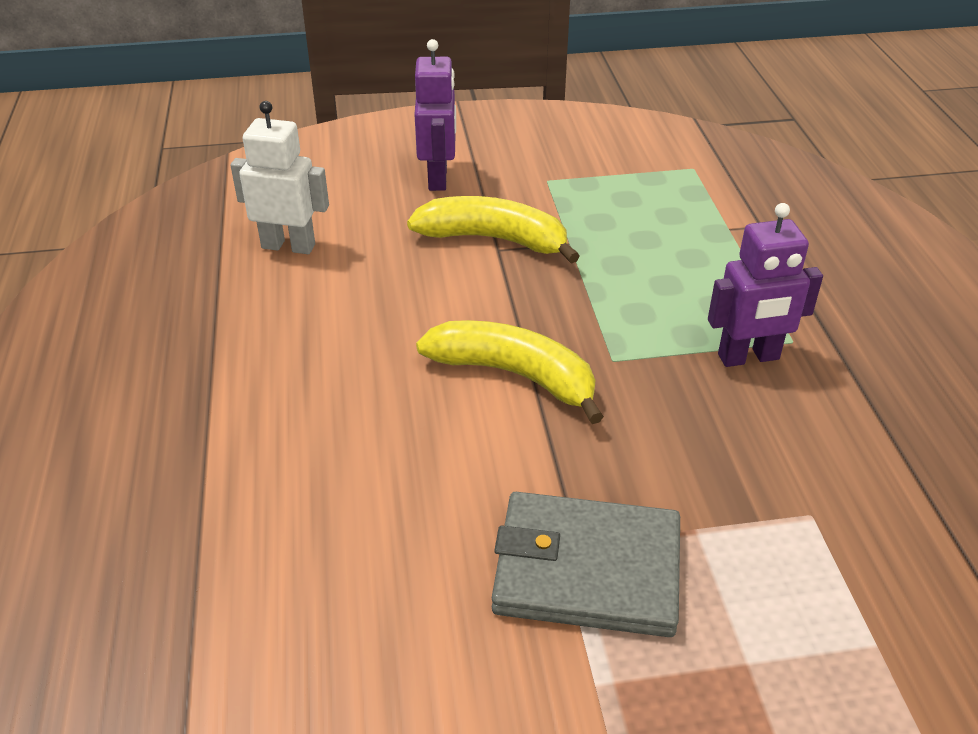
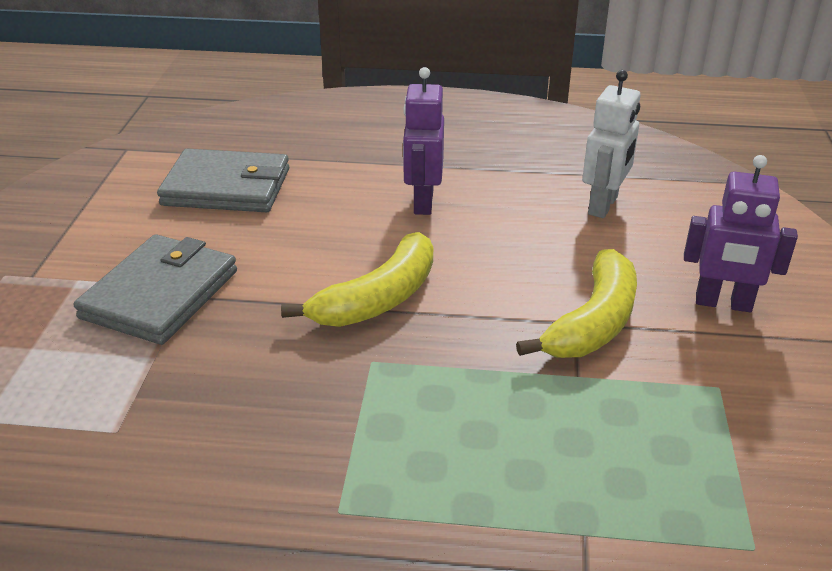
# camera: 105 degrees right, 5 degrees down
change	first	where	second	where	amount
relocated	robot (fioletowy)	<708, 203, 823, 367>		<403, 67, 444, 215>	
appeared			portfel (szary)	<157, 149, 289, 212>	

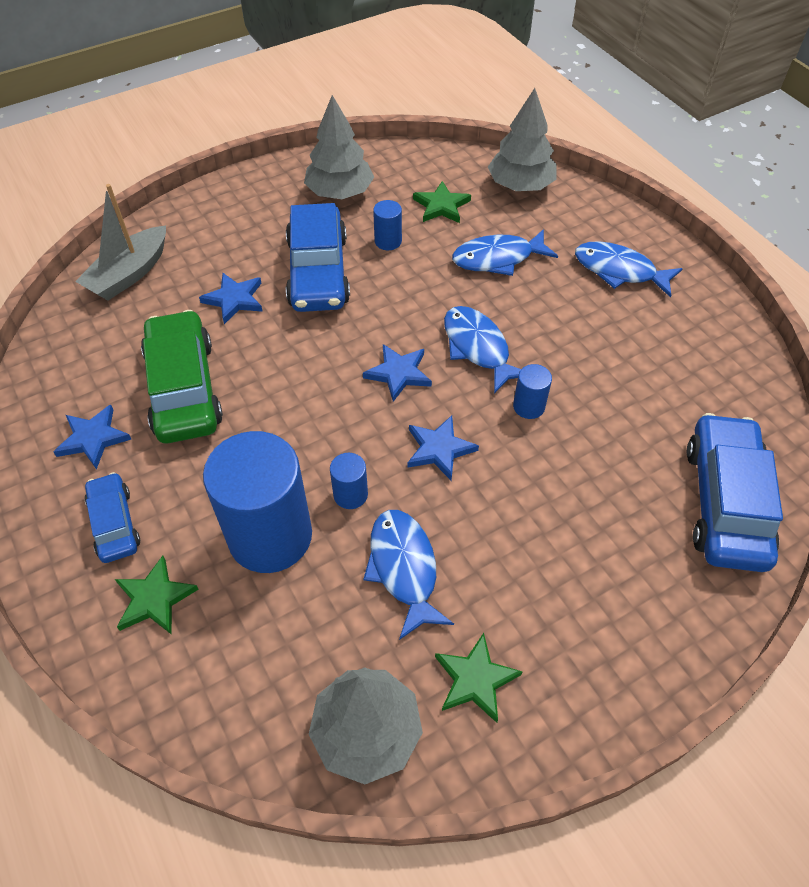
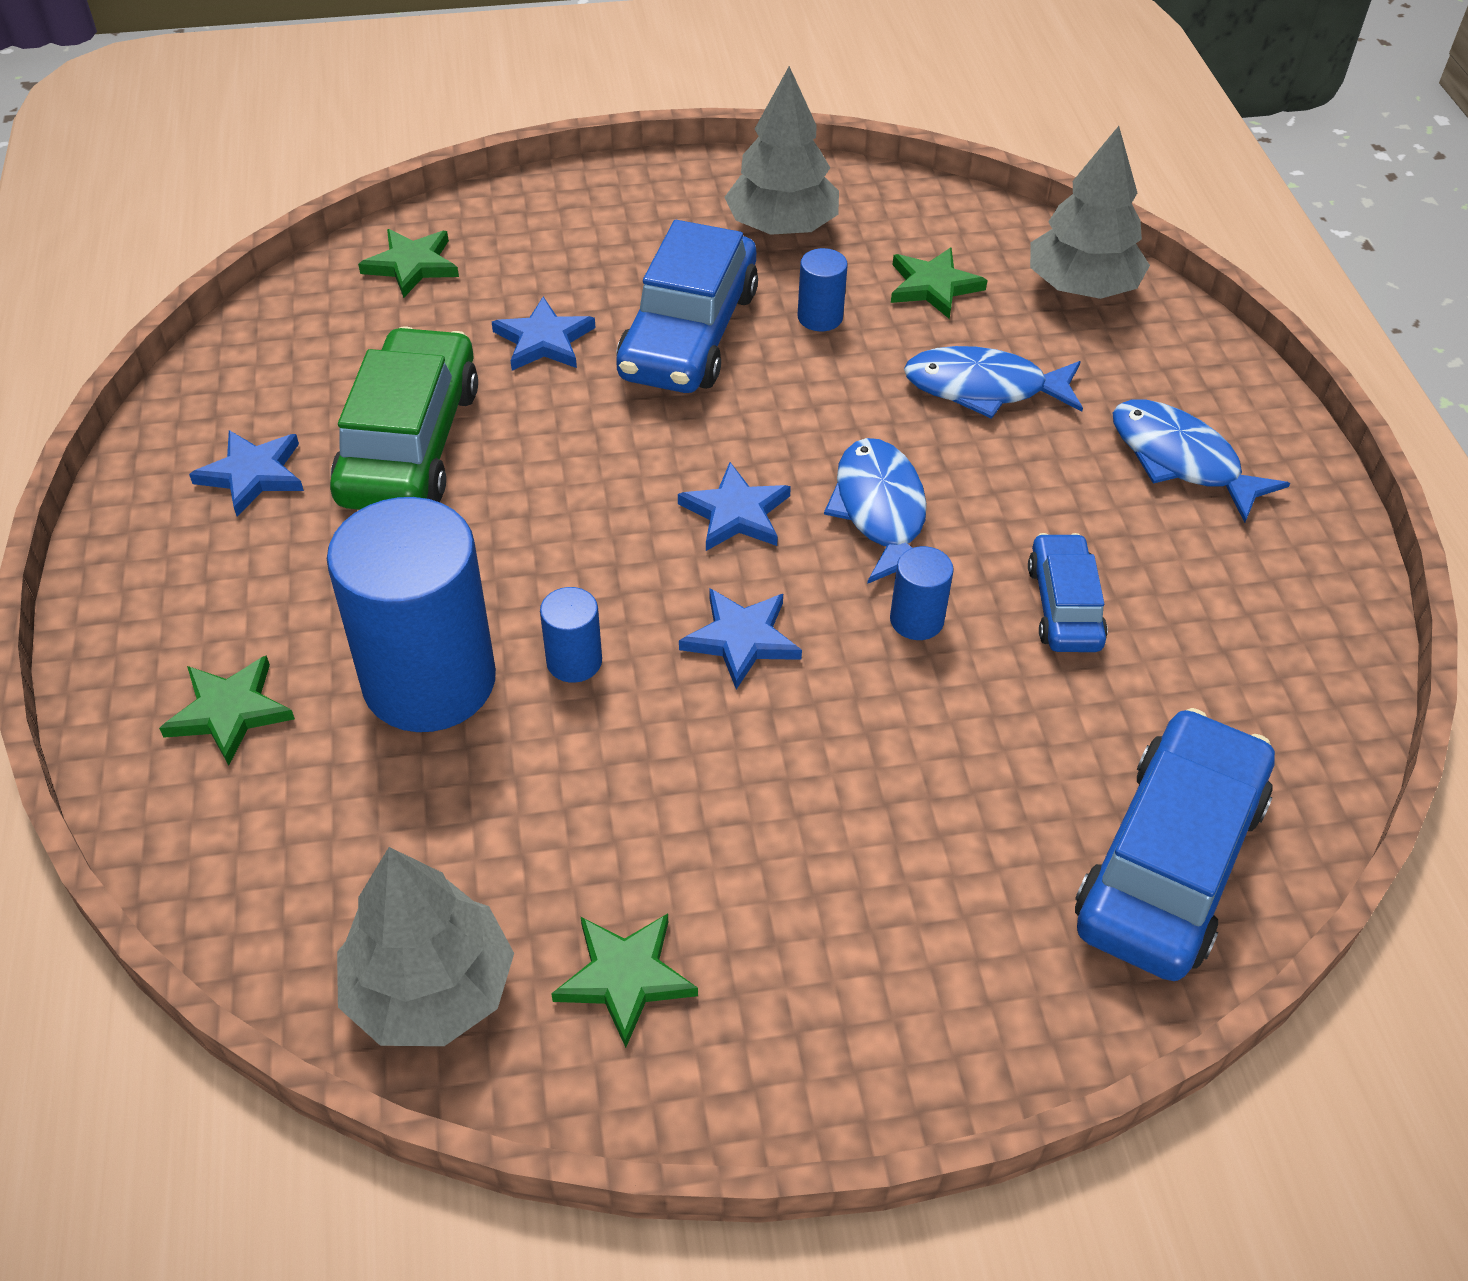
# camera: 20 degrees right, 5 degrees down
change	first	where	second	where	amount
exchanged	łódka (szary)	<75, 184, 166, 300>	gwiazda (zielony)	<358, 229, 459, 298>	
relocated	samochód (niebieski)	<85, 472, 140, 563>		<1028, 533, 1108, 652>	
missing	ryba (niebieski)	<363, 510, 454, 640>			

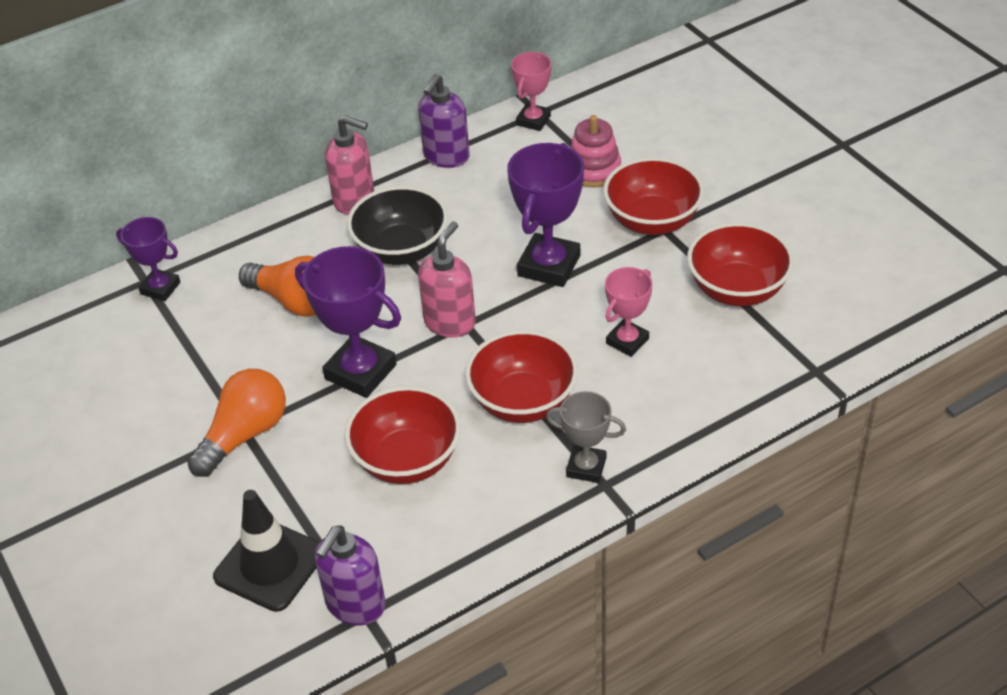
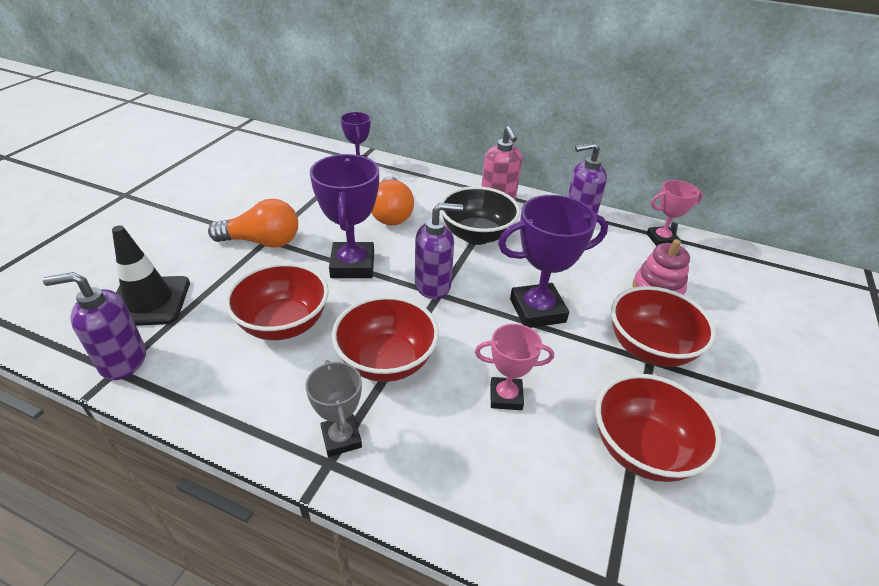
# camera: 50 degrees right, 5 degrees down
change	first	where	second	where	amount
colour	dozownik mydła (różowy)	<418, 221, 476, 338>	dozownik mydła (fioletowy)	<415, 203, 463, 299>	

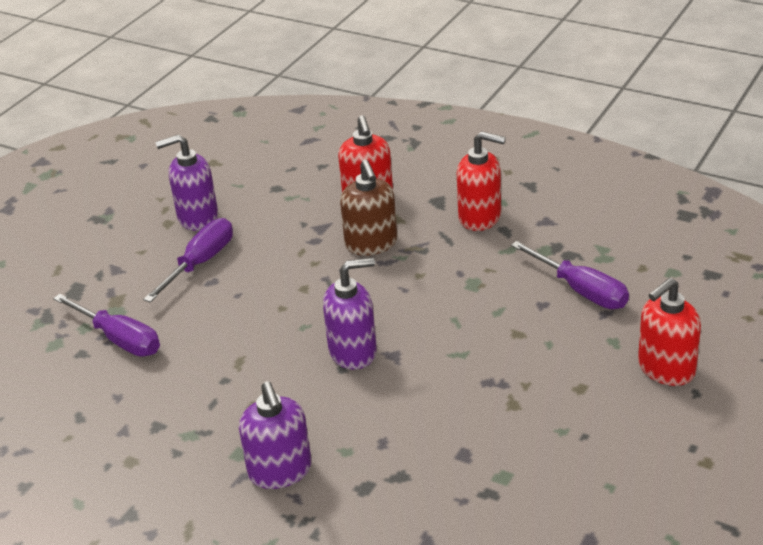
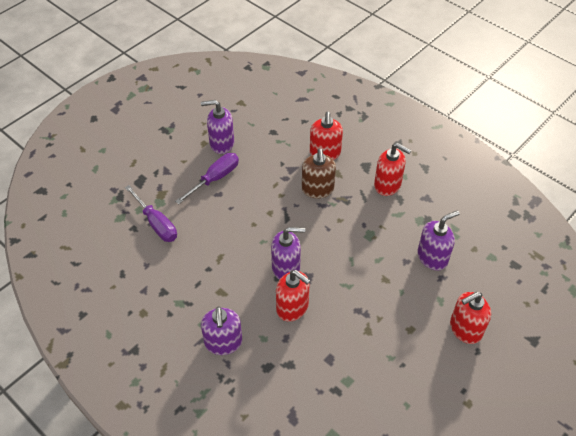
# camera: 10 degrees right, 15 degrees up
change	first	where	second	where	amount
exchanged	śrubokręt (fioletowy)	<511, 241, 629, 309>	dozownik mydła (fioletowy)	<417, 210, 460, 271>	
appeared			dozownik mydła (czerwony)	<276, 270, 311, 322>	

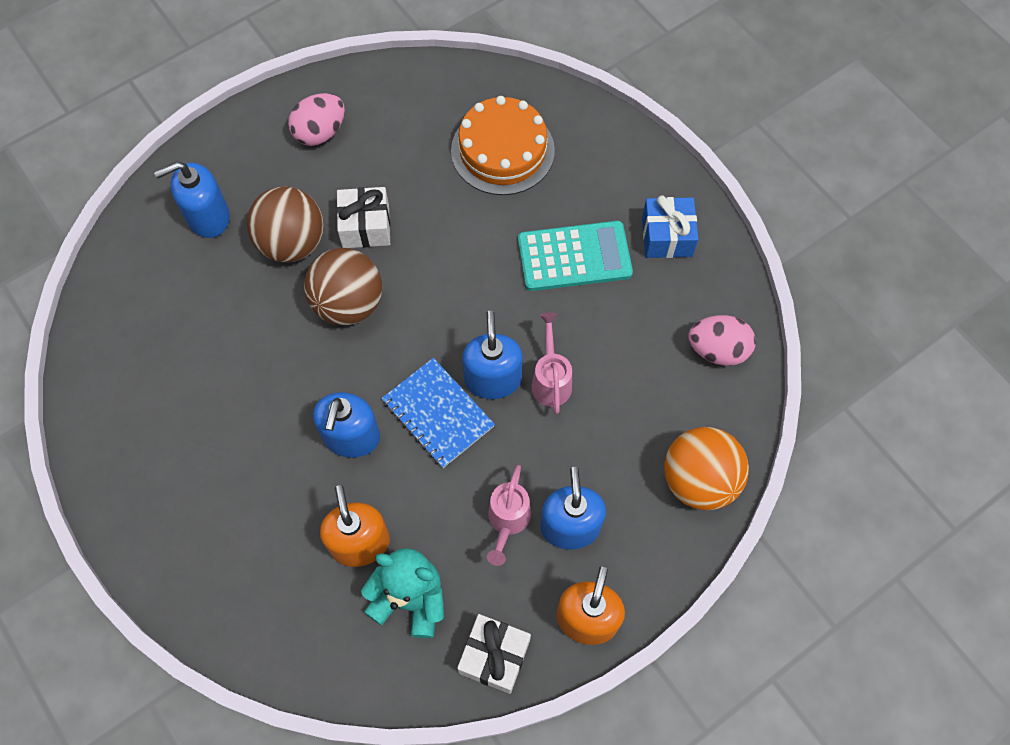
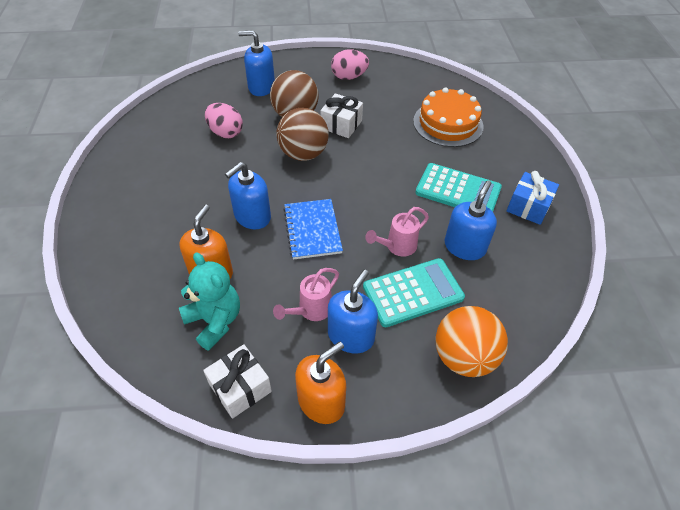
# camera: 30 degrees right, 15 degrees down
change	first	where	second	where	amount
relocated	dozownik mydła (niebieski)	<462, 310, 523, 399>		<445, 180, 497, 260>	
spun	konewka (różowy)	<532, 313, 572, 414>		<365, 207, 429, 257>	150 degrees counterclockwise
relocated	jajko (różowy)	<688, 315, 756, 366>		<205, 103, 243, 138>	
appeared			kalkulator (turkusowy)	<363, 258, 465, 327>	

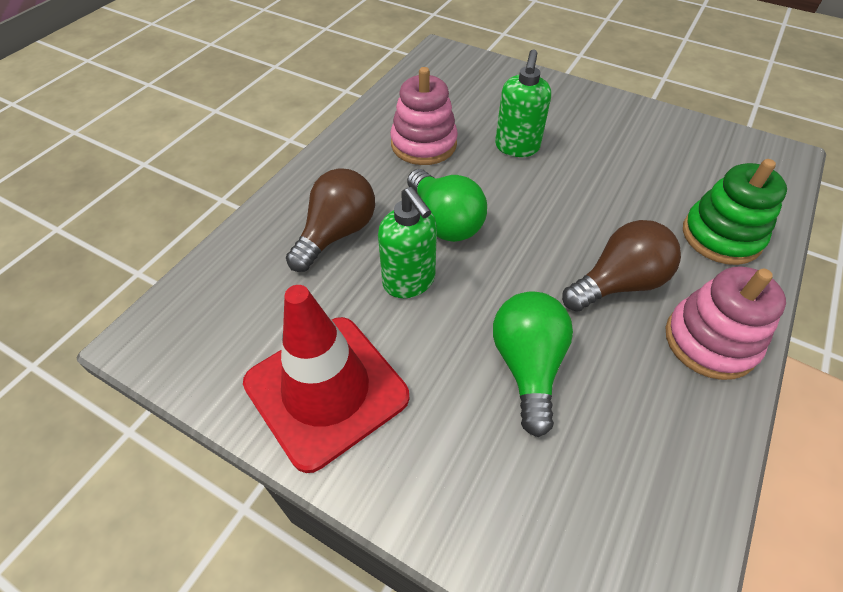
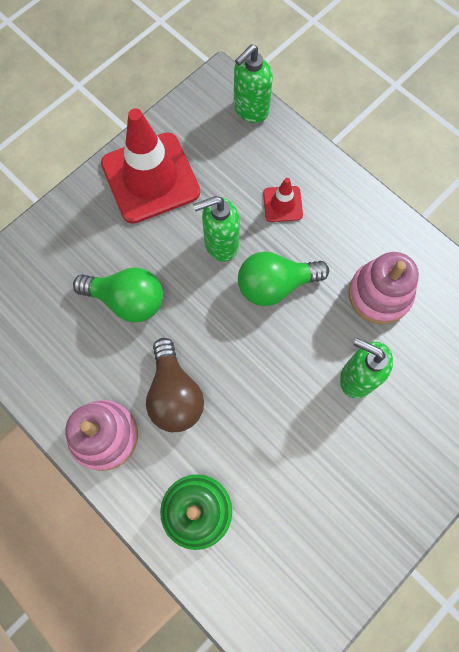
# camera: 105 degrees right, 20 degrees up
change	first	where	second	where	amount
exchanged	żarówka (brązowy)	<286, 168, 375, 272>	pachołek (czerwony)	<263, 178, 303, 222>	
appeared			dozownik mydła (zielony)	<234, 44, 273, 123>	

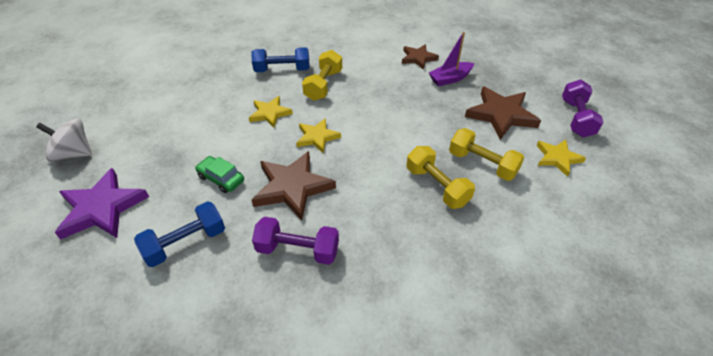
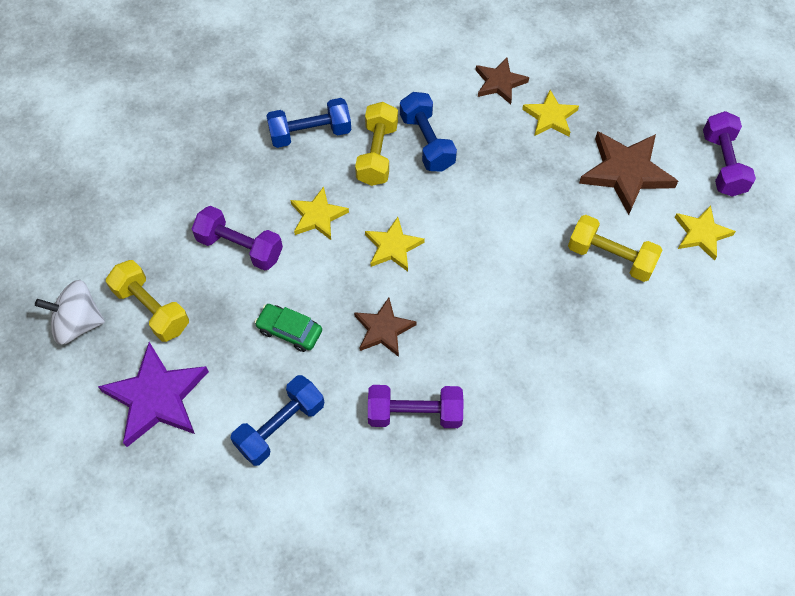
# camera: 10 degrees left, 15 degrees up
change	first	where	second	where	amount
size	gwiazda (brązowy)	<252, 151, 336, 221>		<354, 298, 417, 357>	x0.61
relocated	hantel (żółty)	<407, 146, 475, 209>		<106, 260, 189, 342>	
exchanged	łódka (fioletowy)	<429, 32, 474, 86>	gwiazda (żółty)	<522, 90, 579, 136>	
appeared			hantel (fioletowy)	<192, 206, 283, 271>	
appeared			hantel (niebieski)	<400, 92, 457, 172>	

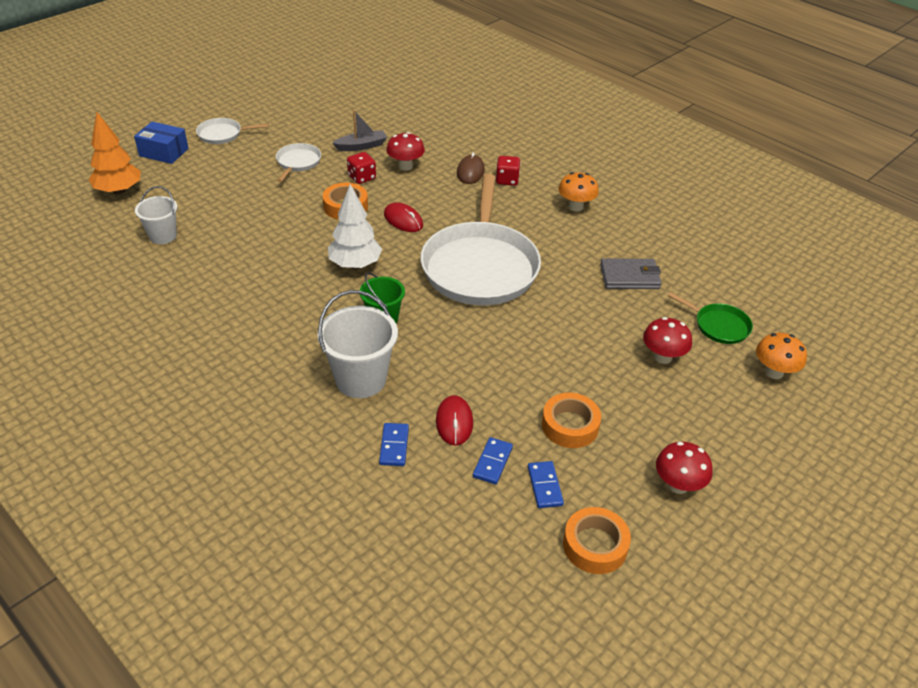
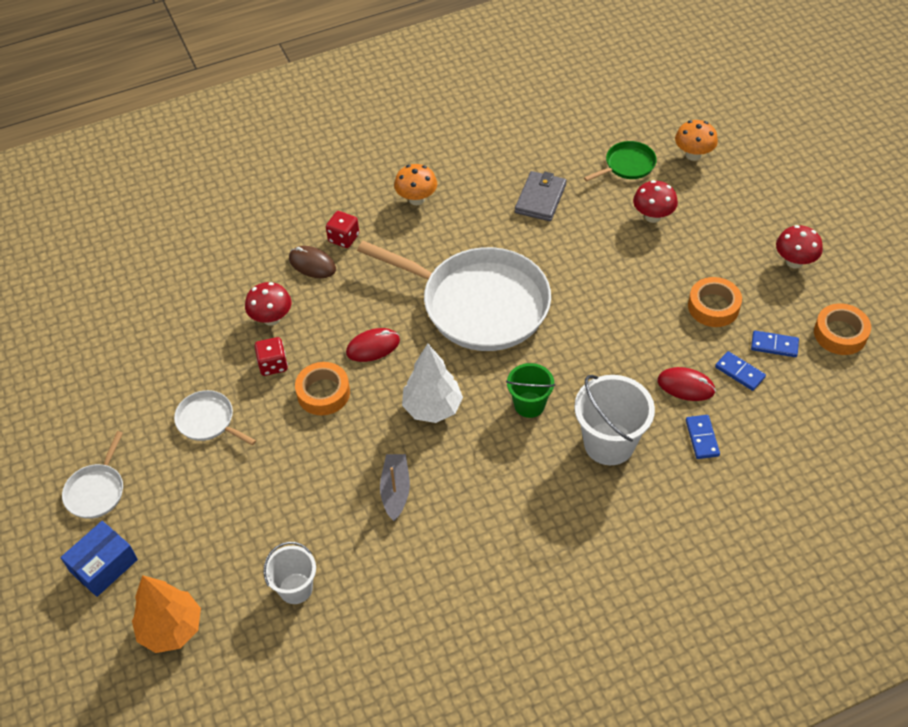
# camera: 65 degrees left, 10 degrees up
change	first	where	second	where	amount
relocated	łódka (szary)	<332, 110, 387, 151>		<380, 454, 410, 521>	
spun	kostka domina (niebieski)	<379, 423, 409, 466>		<686, 415, 720, 459>	60 degrees clockwise

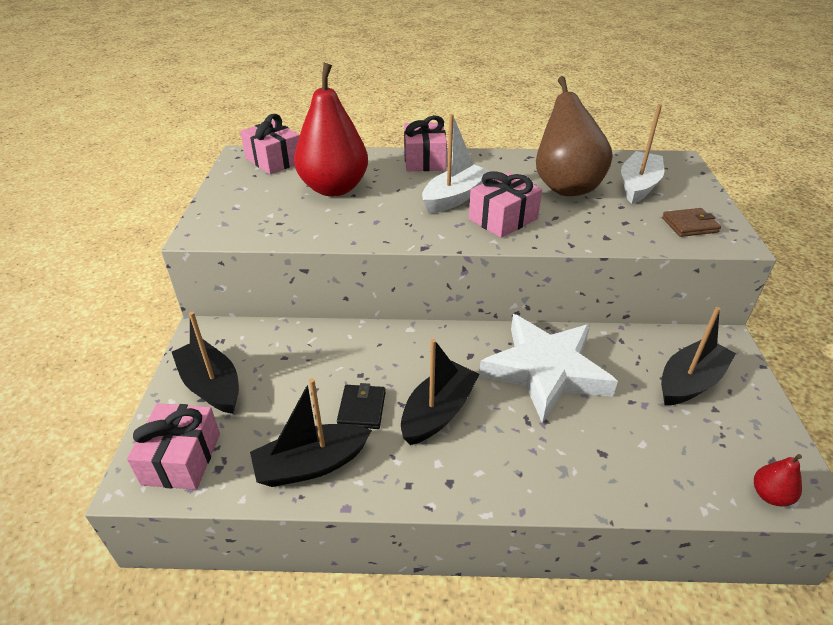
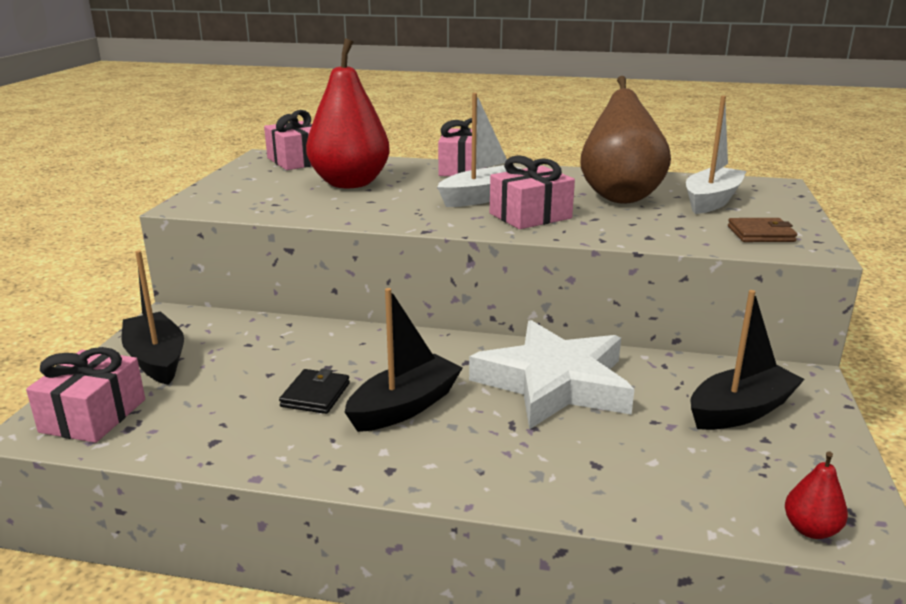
# camera: 10 degrees right, 15 degrees down
change	first	where	second	where	amount
missing	łódka (czarny)	<250, 378, 372, 487>			

